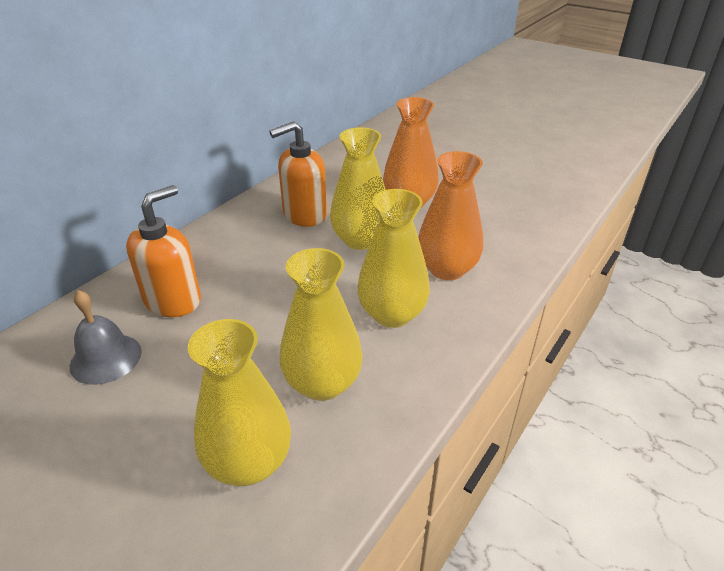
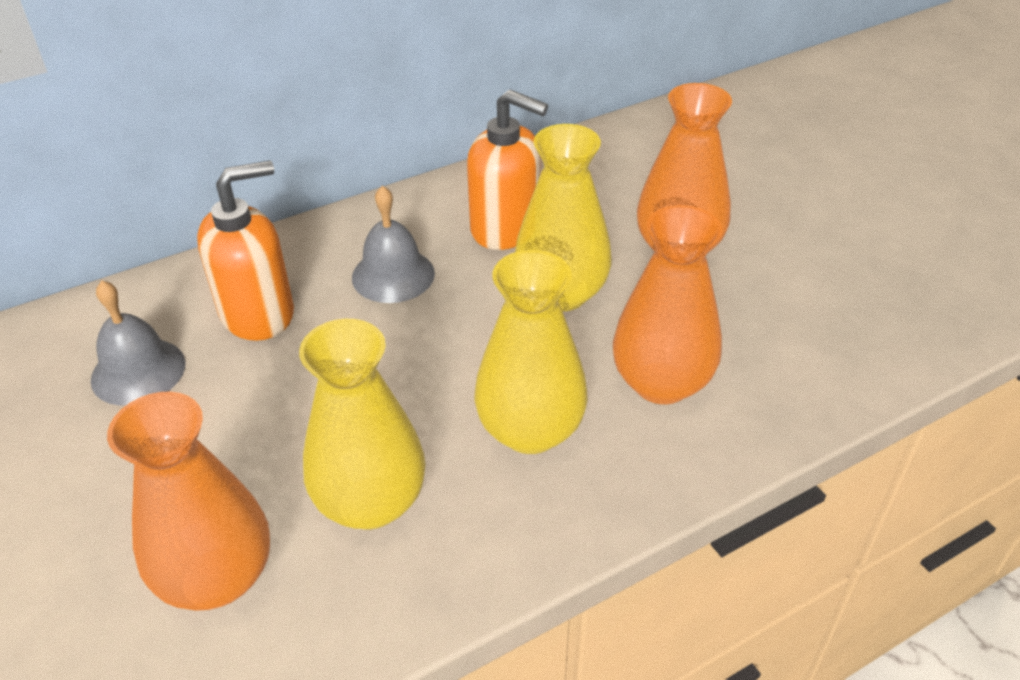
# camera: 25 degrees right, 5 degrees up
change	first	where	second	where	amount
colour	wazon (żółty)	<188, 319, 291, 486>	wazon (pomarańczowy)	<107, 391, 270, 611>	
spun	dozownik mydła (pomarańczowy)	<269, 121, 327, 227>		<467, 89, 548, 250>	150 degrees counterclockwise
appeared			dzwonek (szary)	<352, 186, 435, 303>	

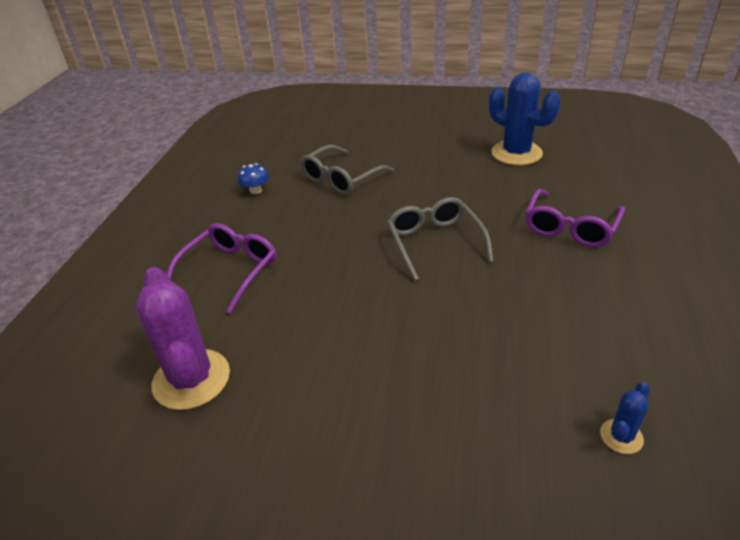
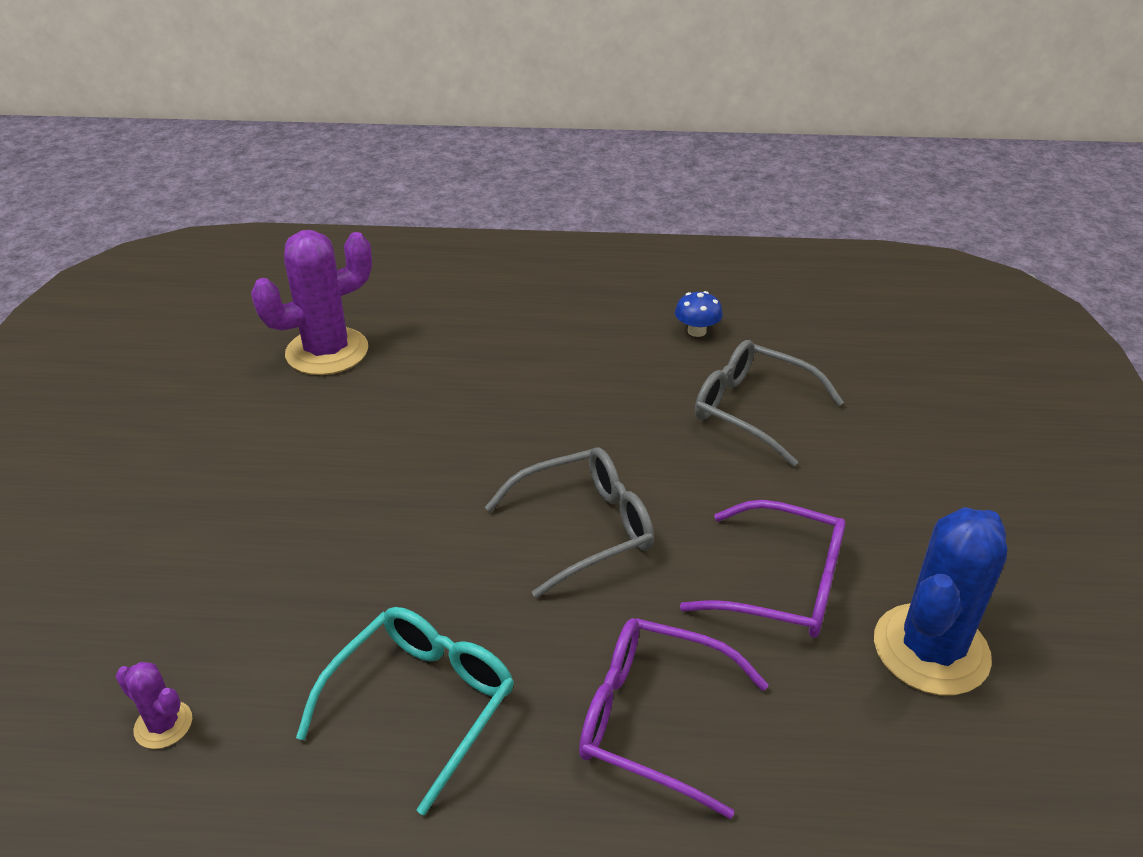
# camera: 80 degrees right, 0 degrees up
change	first	where	second	where	amount
relocated	okulary (fioletowy)	<167, 223, 276, 314>		<680, 500, 846, 638>	
colour	kaktus (niebieski)	<600, 382, 650, 454>	kaktus (fioletowy)	<116, 662, 192, 749>	
appeared			okulary (turkusowy)	<296, 607, 514, 816>	

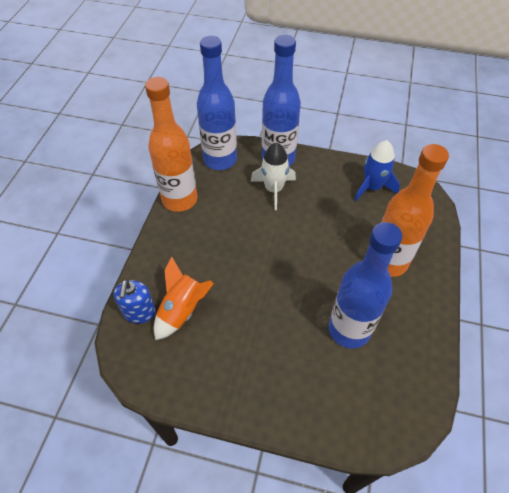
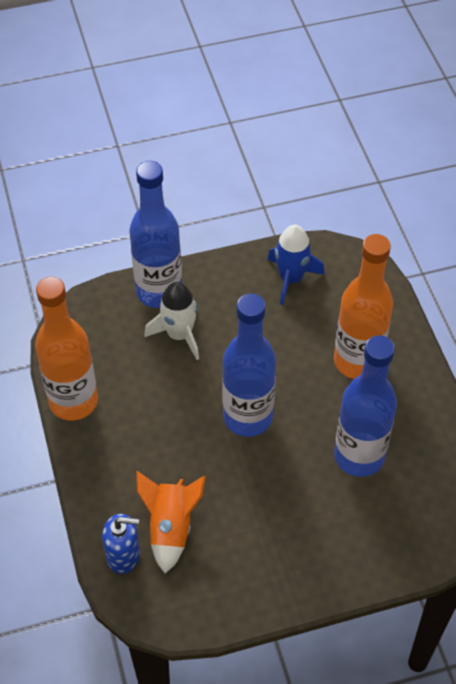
# camera: 30 degrees left, 0 degrees up
change	first	where	second	where	amount
spun	dozownik mydła (niebieski)	<113, 279, 156, 324>		<102, 514, 140, 574>	60 degrees counterclockwise
relocated	butelka (niebieski)	<197, 36, 237, 170>		<222, 293, 276, 437>	

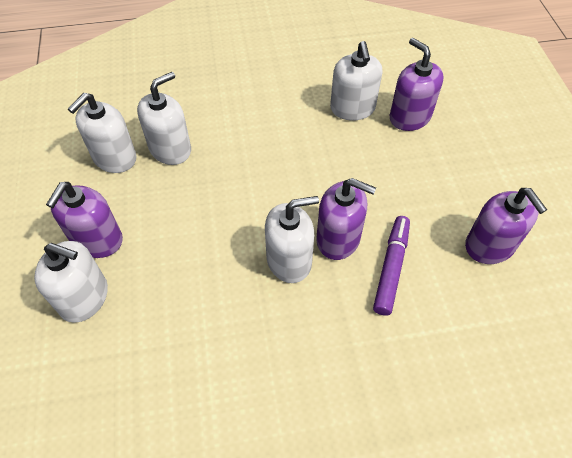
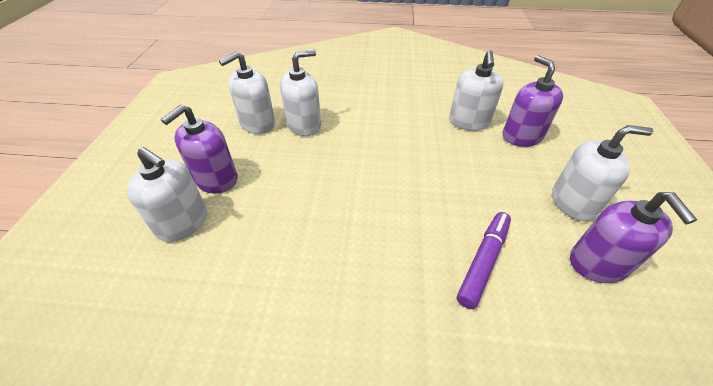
# camera: 15 degrees right, 10 degrees down
change	first	where	second	where	amount
relocated	dozownik mydła (biały)	<265, 196, 319, 283>		<552, 125, 653, 221>	
missing	dozownik mydła (fioletowy)	<316, 178, 376, 260>			

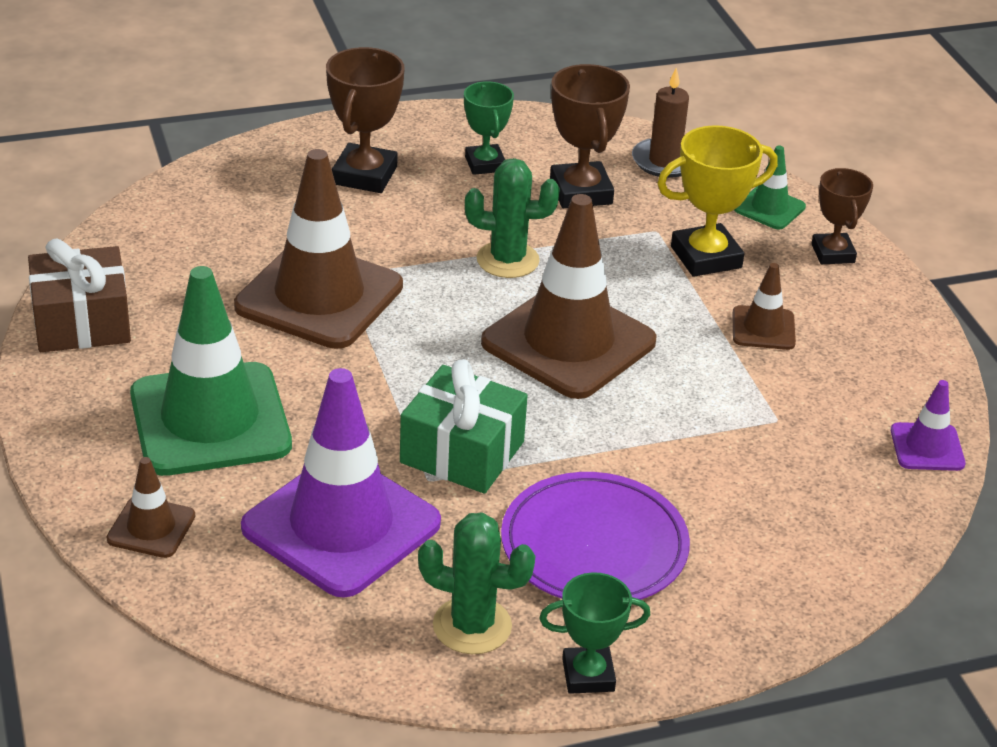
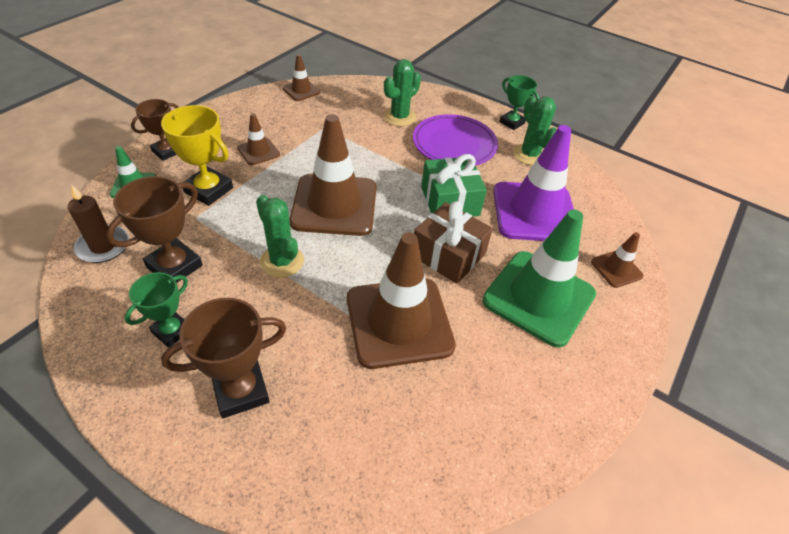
# camera: 130 degrees left, 10 degrees up
change	first	where	second	where	amount
relocated	prezent (brązowy)	<28, 238, 131, 352>		<414, 201, 493, 284>	
colour	pachołek (fioletowy)	<891, 380, 965, 471>	pachołek (brązowy)	<283, 54, 320, 101>	
appeared			kaktus (zielony)	<384, 59, 421, 126>	

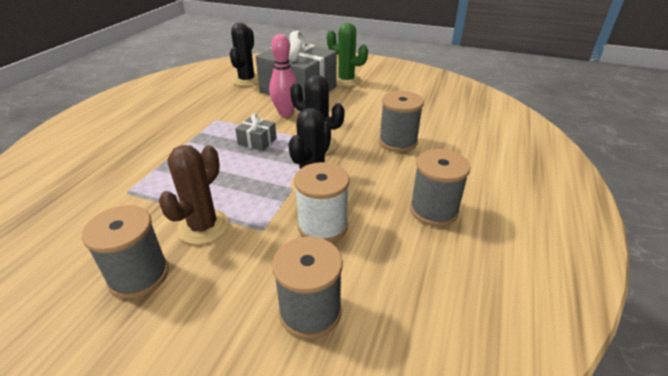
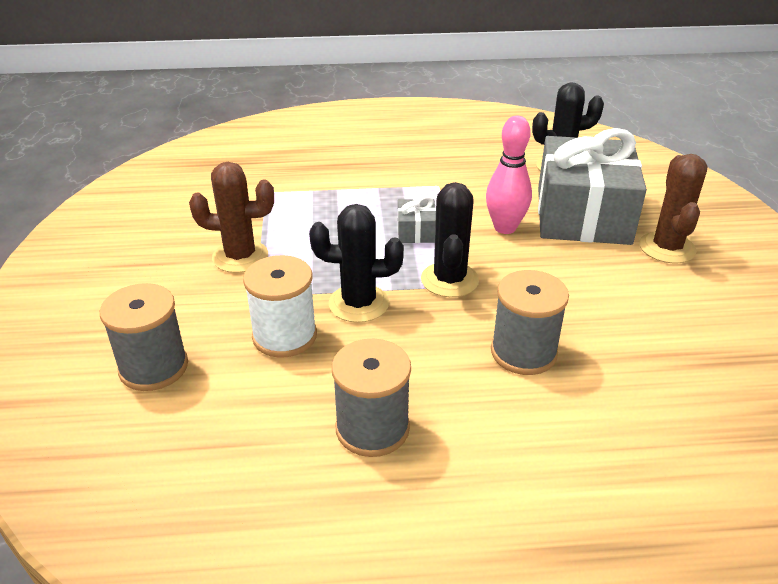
# camera: 65 degrees right, 0 degrees up
change	first	where	second	where	amount
missing	szpulka (szary)	<82, 205, 169, 299>			
colour	kaktus (zielony)	<327, 23, 368, 86>	kaktus (brązowy)	<639, 154, 707, 264>	

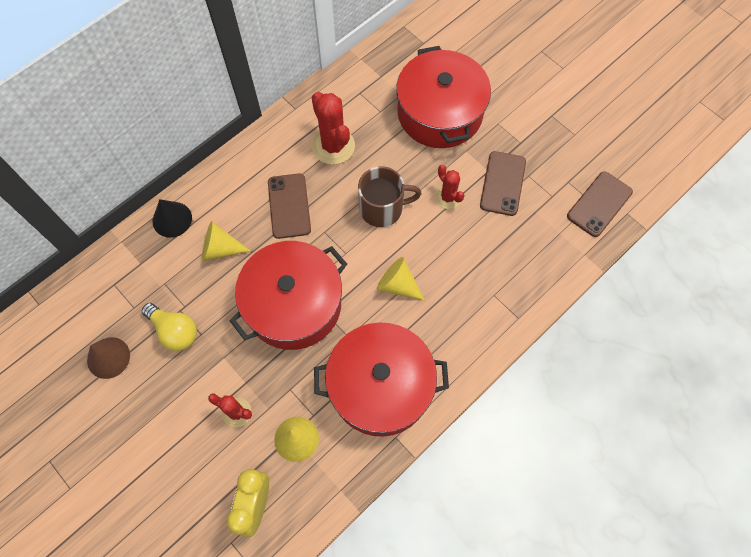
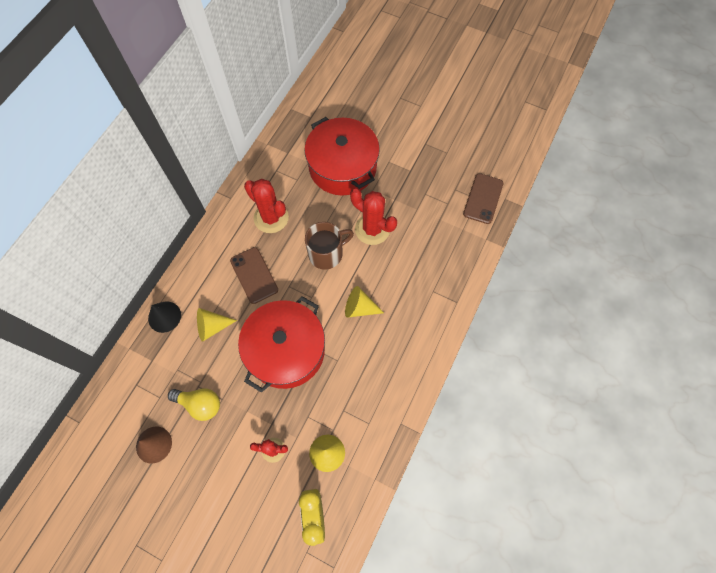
# camera: 20 degrees left, 0 degrees up
change	first	where	second	where	amount
missing	garnek (czerwony)	<314, 322, 449, 437>			
size	kaktus (czerwony)	<435, 165, 465, 209>		<350, 189, 397, 245>	x1.71
missing	telefon (brązowy)	<480, 151, 526, 216>			

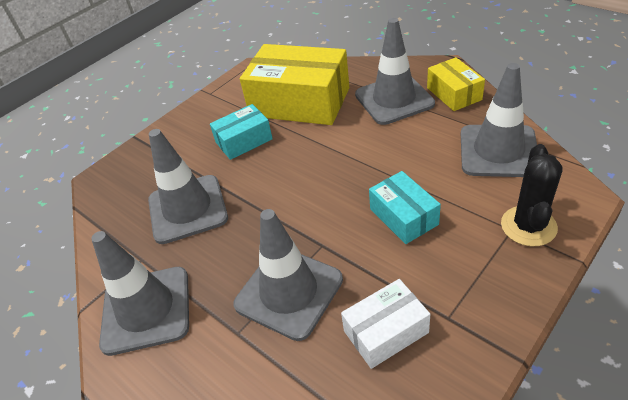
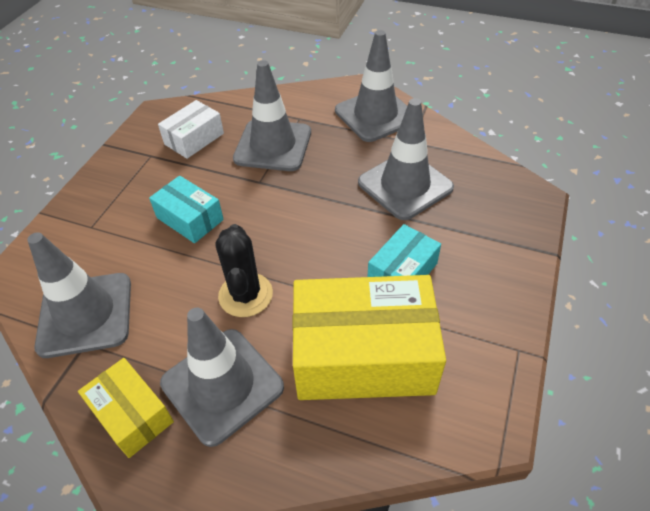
# camera: 155 degrees right, 5 degrees up
change	first	where	second	where	amount
relocated	kaktus (czarny)	<501, 144, 563, 246>		<216, 224, 273, 317>	

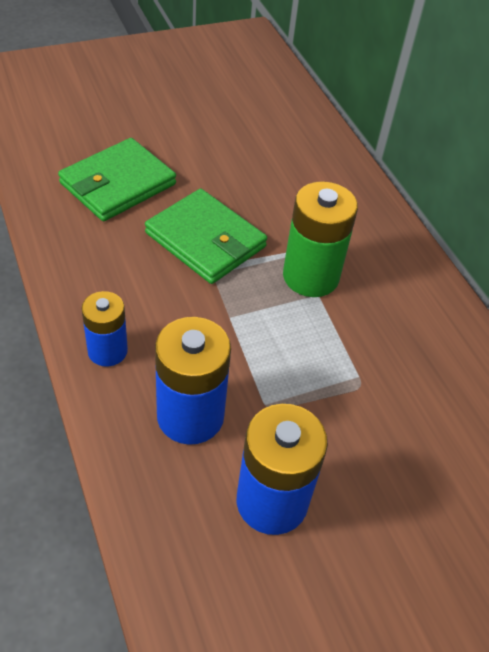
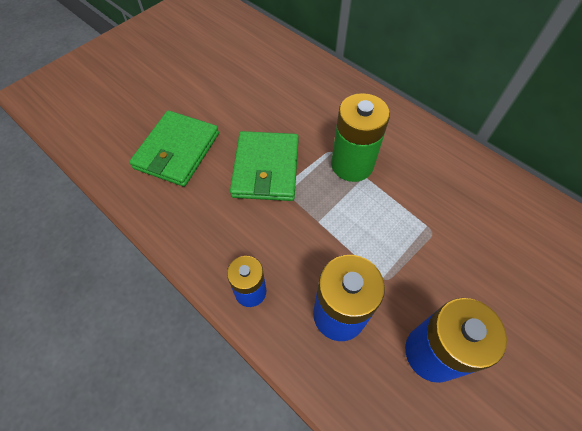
# camera: 20 degrees left, 10 degrees up
change	first	where	second	where	amount
spun	portfel (zielony)	<145, 189, 267, 284>		<230, 131, 299, 201>	75 degrees clockwise

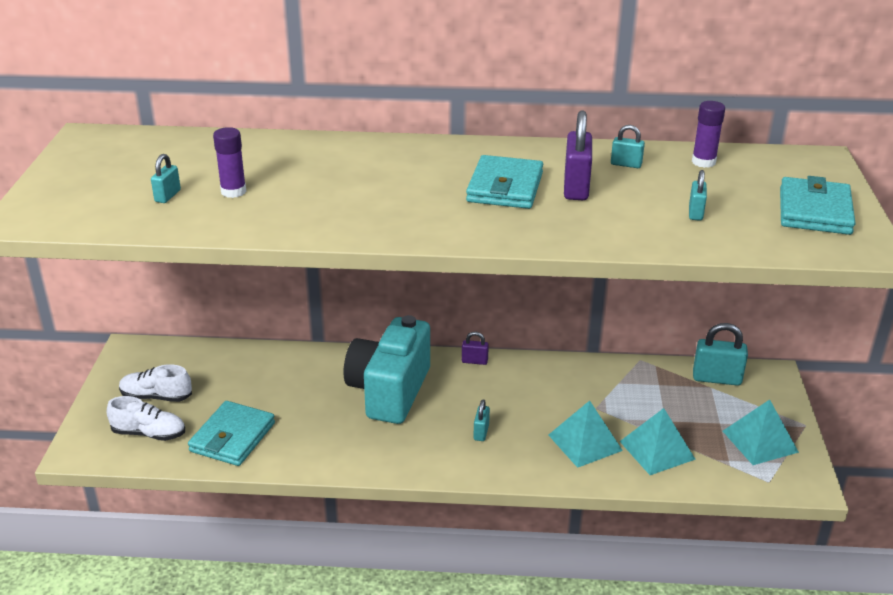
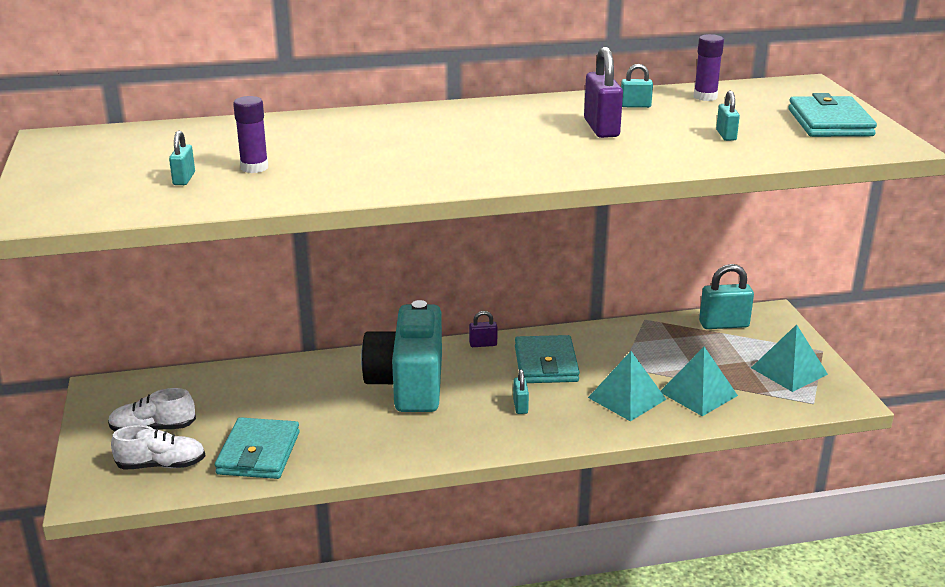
# camera: 15 degrees left, 5 degrees down
change	first	where	second	where	amount
relocated	portfel (turkusowy)	<466, 155, 543, 209>		<515, 335, 580, 383>	

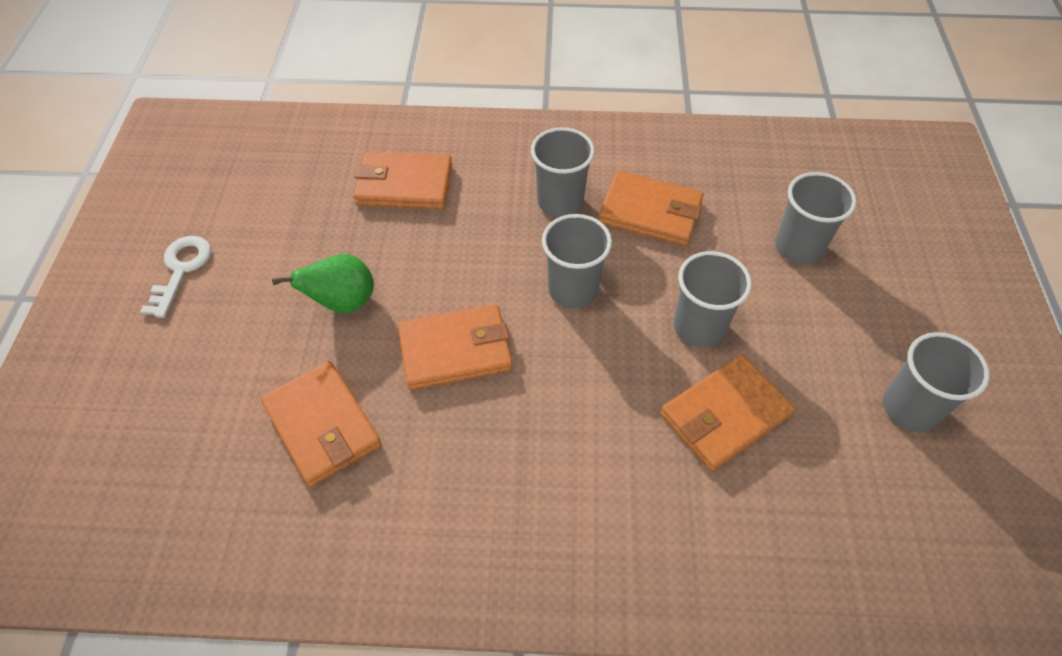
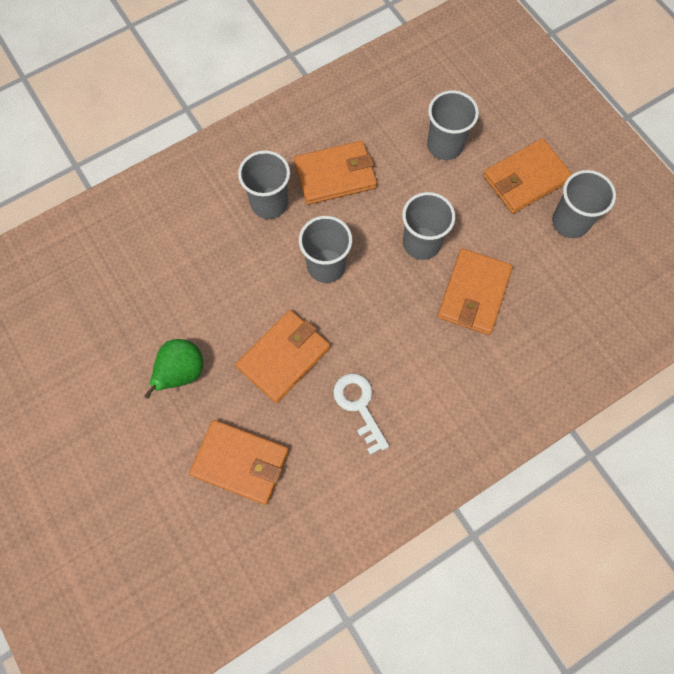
# camera: 35 degrees left, 15 degrees up
change	first	where	second	where	amount
relocated	klucz (biały)	<140, 236, 211, 318>		<333, 374, 389, 455>	
relocated	portfel (pomarańczowy)	<354, 151, 452, 210>		<483, 138, 572, 214>	

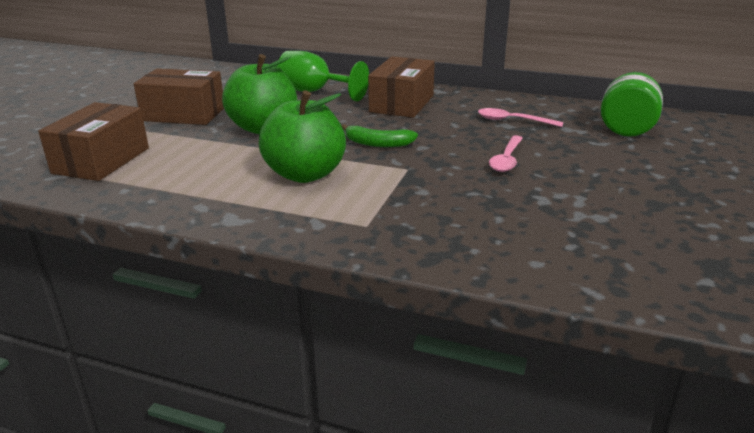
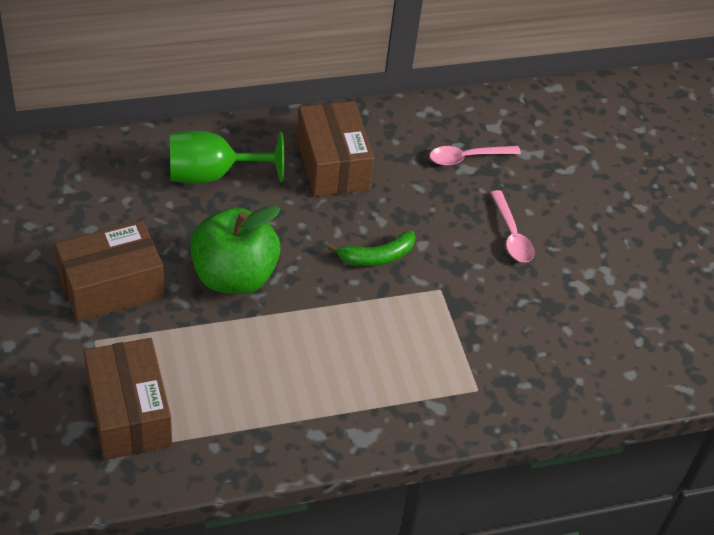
# camera: 40 degrees left, 20 degrees up
change	first	where	second	where	amount
missing	jabłko (zielony)	<259, 90, 346, 183>			
missing	słoik (zielony)	<601, 72, 663, 137>			

